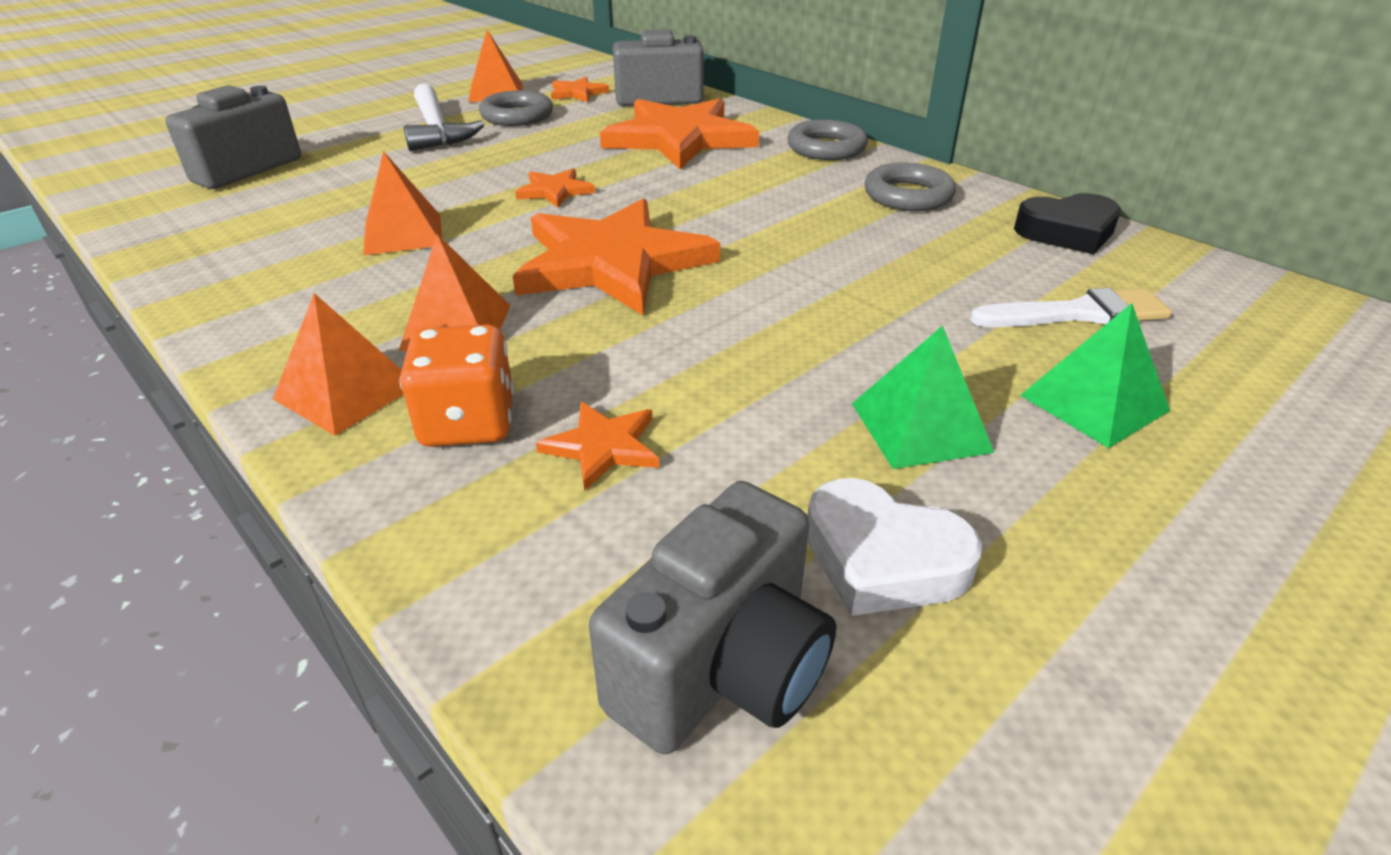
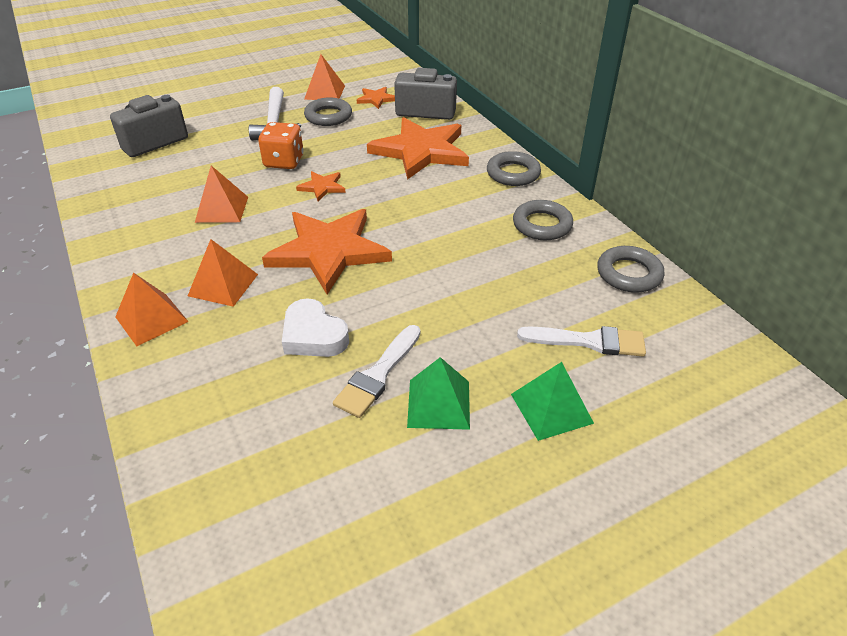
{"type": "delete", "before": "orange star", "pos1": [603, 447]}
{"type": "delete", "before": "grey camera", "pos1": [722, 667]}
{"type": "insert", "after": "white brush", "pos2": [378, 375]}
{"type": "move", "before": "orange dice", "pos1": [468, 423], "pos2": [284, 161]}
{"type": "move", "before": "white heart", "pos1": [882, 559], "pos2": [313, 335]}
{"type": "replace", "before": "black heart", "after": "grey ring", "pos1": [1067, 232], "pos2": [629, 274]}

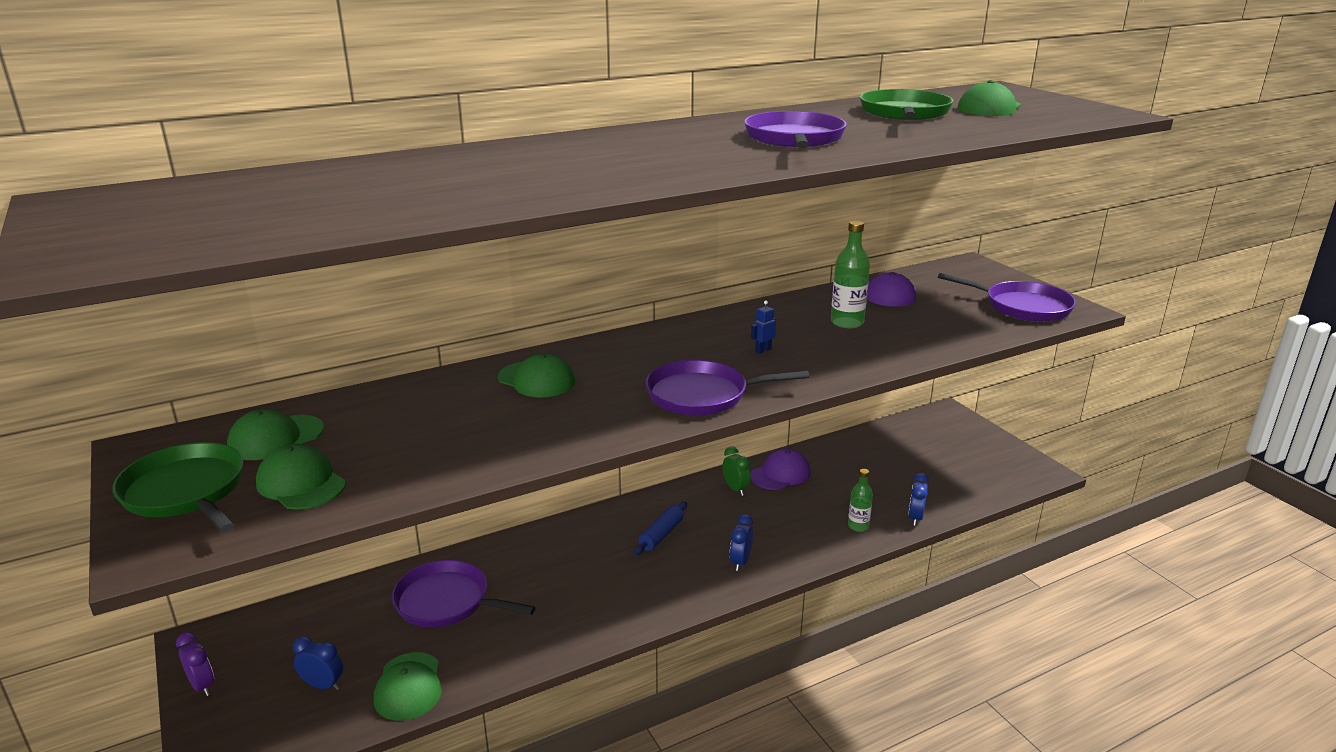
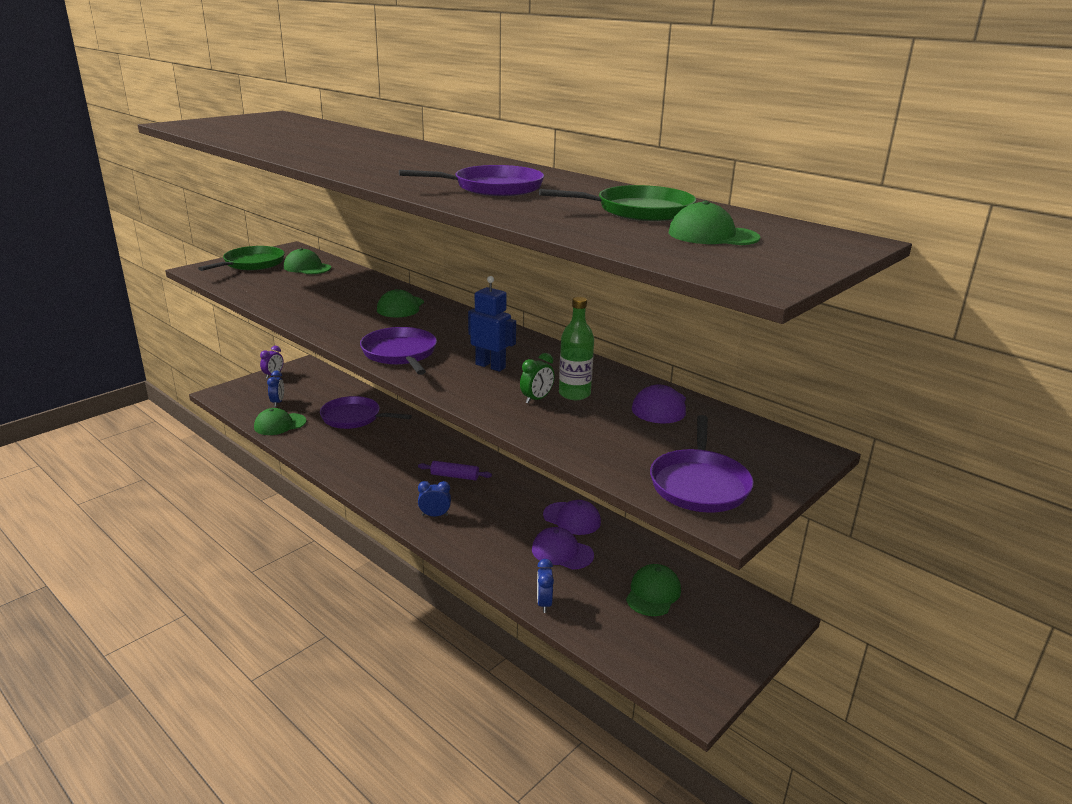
{"type": "delete", "before": "green bottle", "pos1": [858, 526]}
{"type": "insert", "after": "purple cap", "pos2": [562, 552]}
{"type": "move", "before": "green cap", "pos1": [301, 483], "pos2": [653, 593]}
{"type": "move", "before": "green clock", "pos1": [735, 489], "pos2": [536, 399]}
{"type": "recolor", "before": "blue rolling pin", "after": "purple rolling pin", "pos1": [661, 534], "pos2": [454, 476]}
{"type": "rotate", "before": "purple pan", "pos1": [447, 601], "pos2": [354, 418], "turn": -75}
{"type": "rotate", "before": "blue clock", "pos1": [915, 518], "pos2": [544, 603], "turn": -90}
{"type": "resize", "before": "blue robot", "pos1": [763, 350], "pos2": [490, 366], "scale": 2.05}

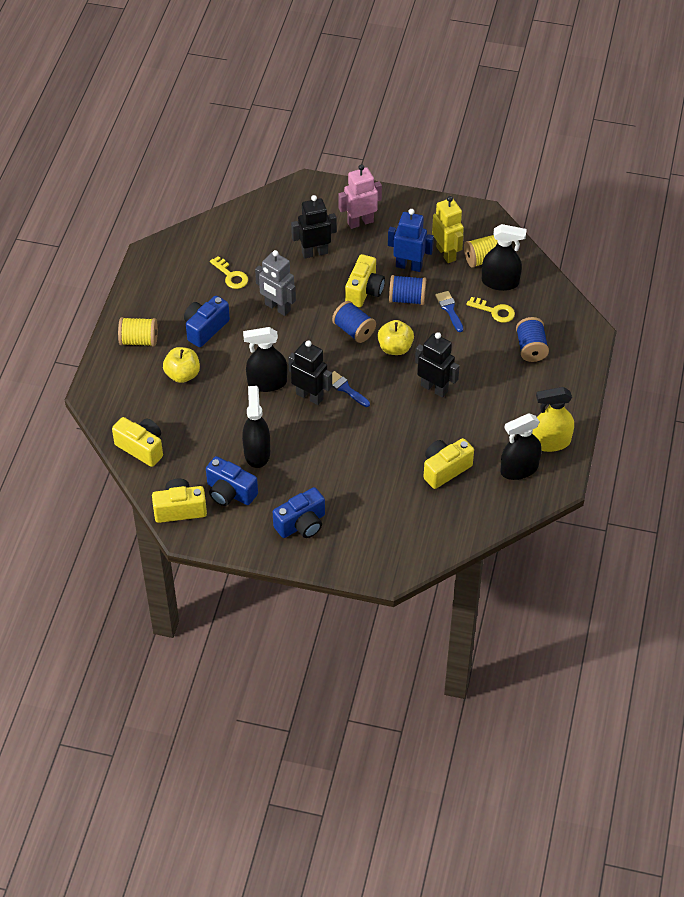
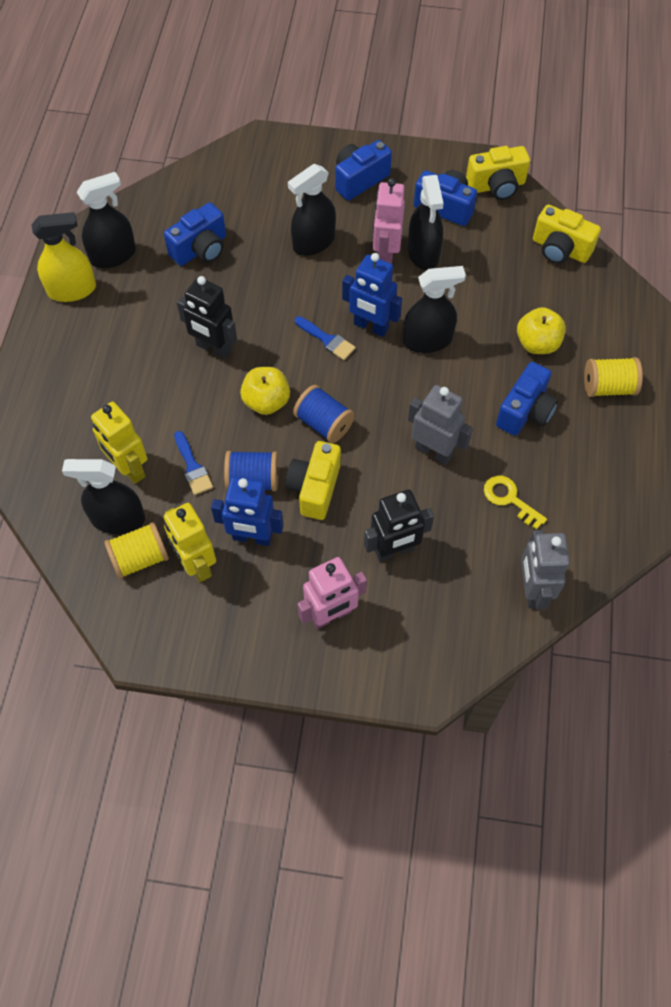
{"type": "delete", "before": "blue spool", "pos1": [531, 348]}
{"type": "insert", "after": "black spray bottle", "pos2": [313, 242]}
{"type": "insert", "after": "pink robot", "pos2": [386, 255]}
{"type": "insert", "after": "grey robot", "pos2": [532, 590]}
{"type": "replace", "before": "yellow key", "after": "yellow robot", "pos1": [494, 311], "pos2": [129, 469]}
{"type": "recolor", "before": "black robot", "after": "blue robot", "pos1": [309, 396], "pos2": [371, 326]}
{"type": "recolor", "before": "yellow camera", "after": "blue camera", "pos1": [445, 469], "pos2": [200, 249]}

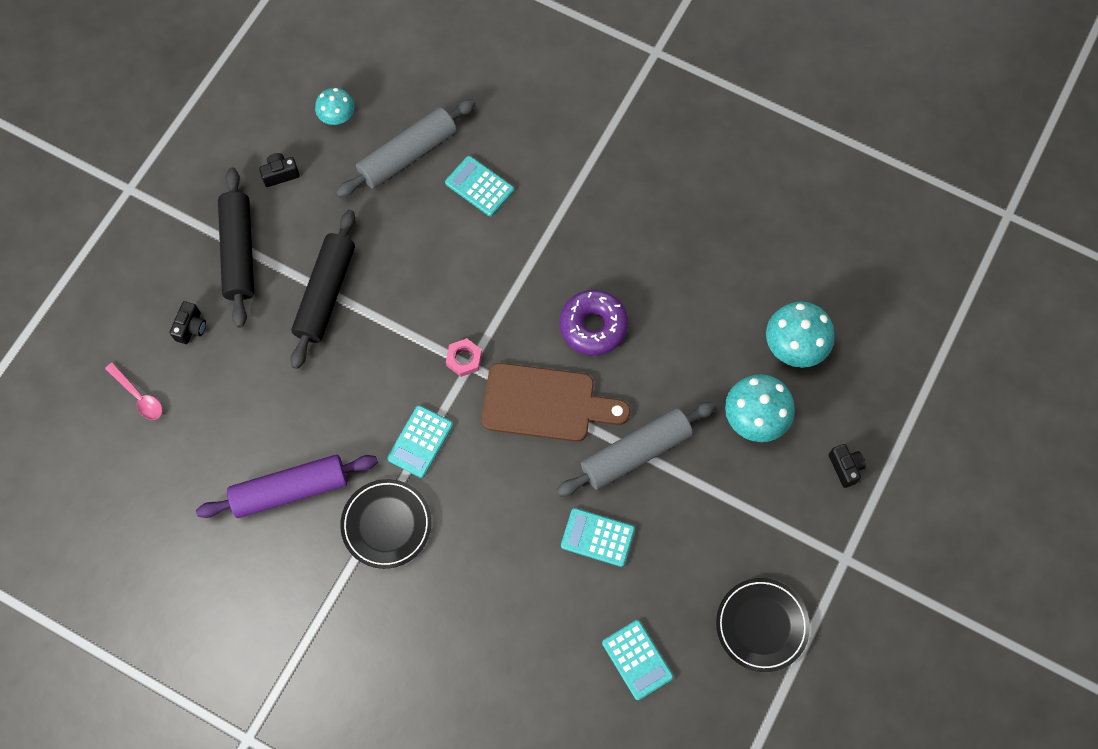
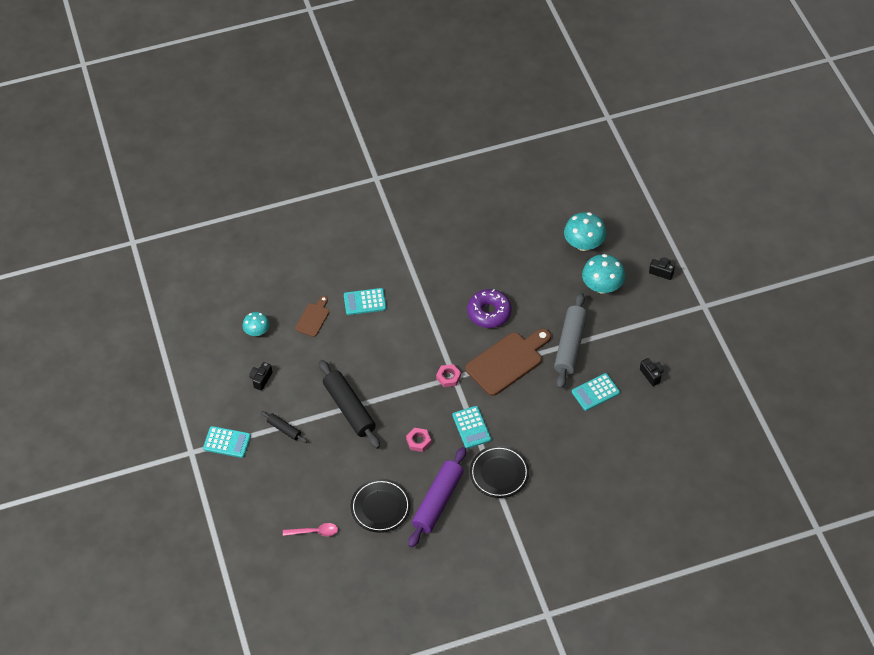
{"type": "insert", "after": "pink nut", "pos2": [418, 441]}
{"type": "move", "before": "black camera", "pos1": [191, 327], "pos2": [651, 375]}
{"type": "move", "before": "turquoise calculator", "pos1": [637, 660], "pos2": [227, 442]}
{"type": "move", "before": "black plate", "pos1": [761, 625], "pos2": [380, 507]}
{"type": "replace", "before": "grey rolling pin", "after": "brown cutting board", "pos1": [408, 155], "pos2": [313, 318]}
{"type": "resize", "before": "black rolling pin", "pos1": [239, 252], "pos2": [284, 429], "scale": 0.5}

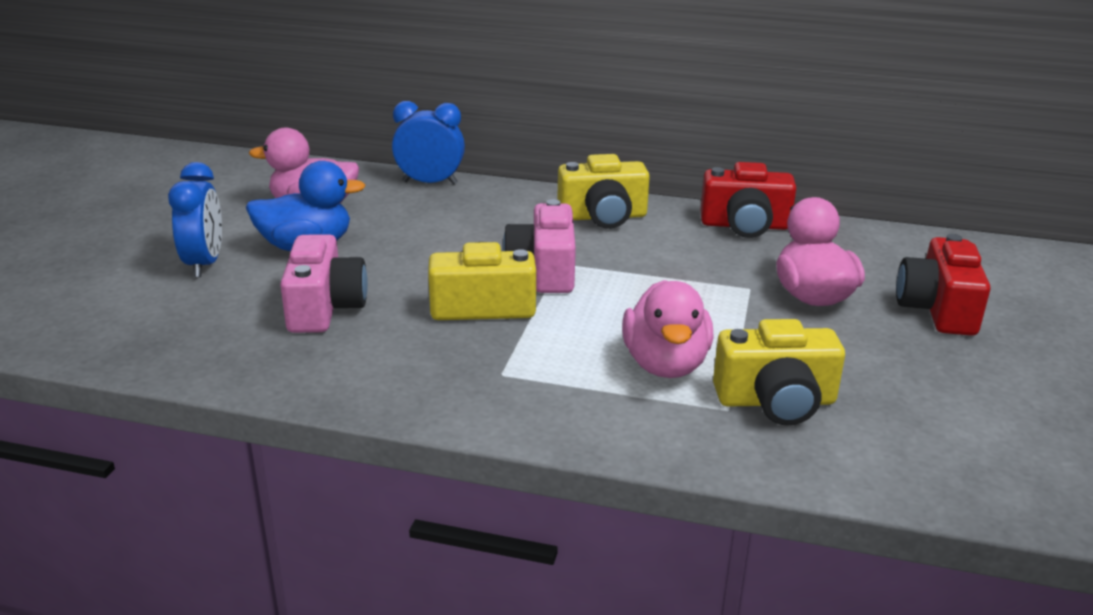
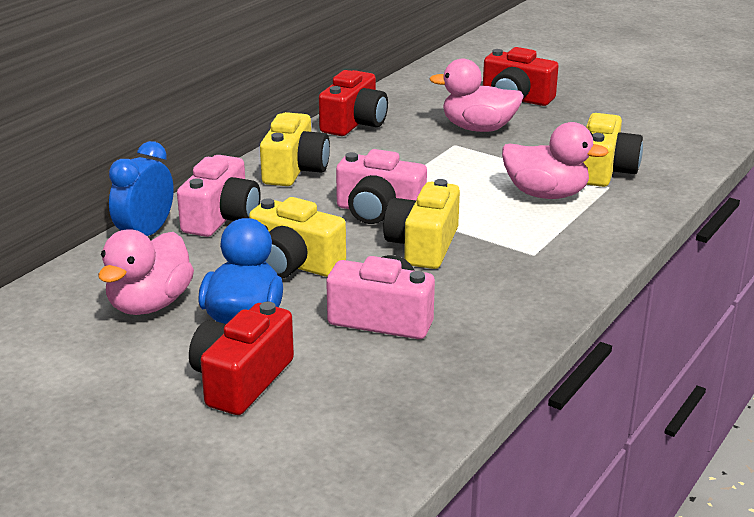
{"type": "insert", "after": "pink camera", "pos2": [222, 218]}
{"type": "insert", "after": "yellow camera", "pos2": [294, 264]}
{"type": "replace", "before": "blue clock", "after": "red camera", "pos1": [205, 264], "pos2": [241, 380]}

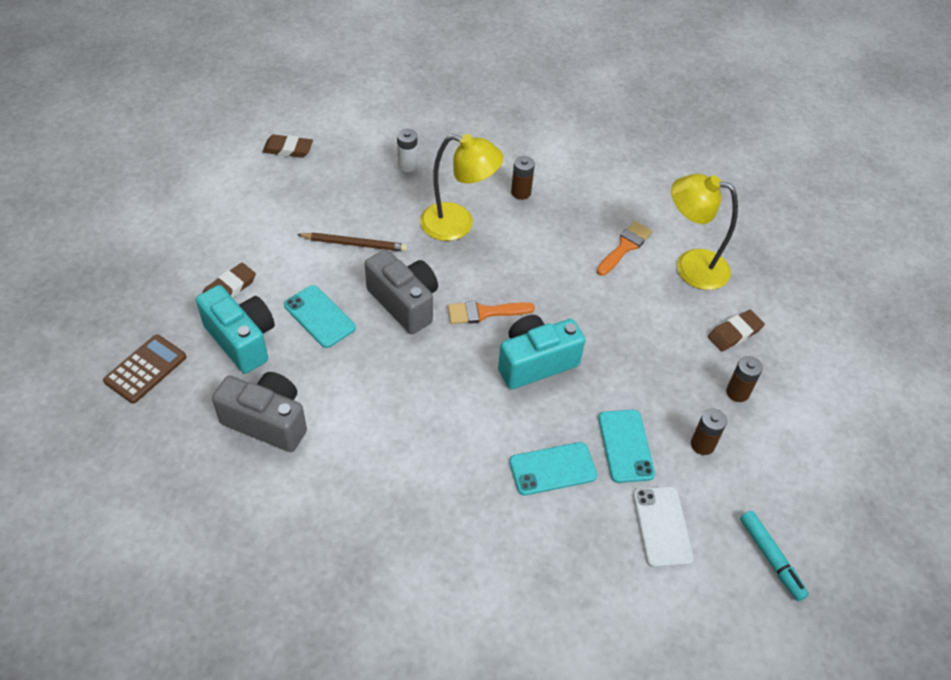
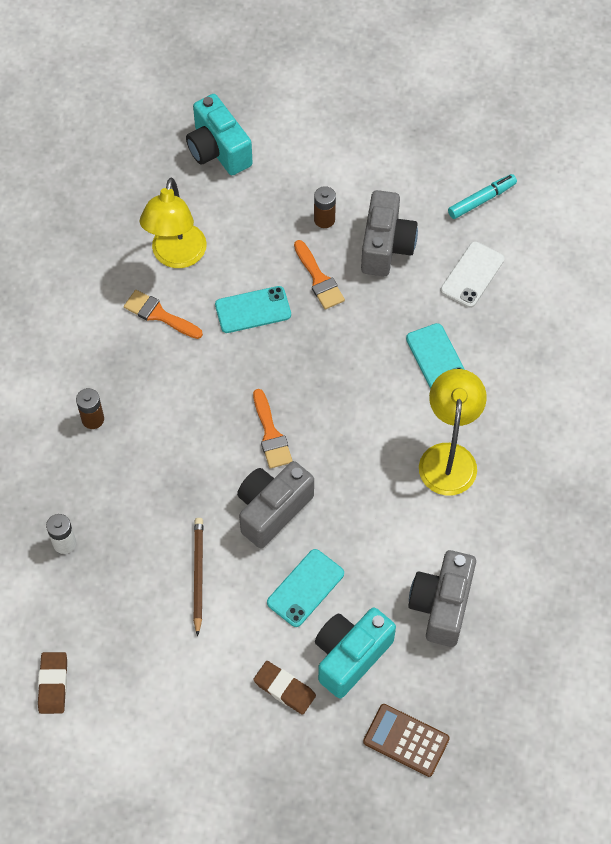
{"type": "delete", "before": "brown eraser", "pos1": [734, 333]}
{"type": "insert", "after": "orange brush", "pos2": [319, 279]}
{"type": "move", "before": "yellow lamp", "pos1": [458, 224], "pos2": [448, 457]}
{"type": "move", "before": "turquoise camera", "pos1": [535, 362], "pos2": [218, 150]}
{"type": "move", "before": "turquoise phone", "pos1": [625, 446], "pos2": [253, 310]}
{"type": "replace", "before": "brown battery", "after": "grey camera", "pos1": [702, 444], "pos2": [386, 246]}
{"type": "rotate", "before": "white phone", "pos1": [662, 526], "pos2": [472, 275], "turn": -45}

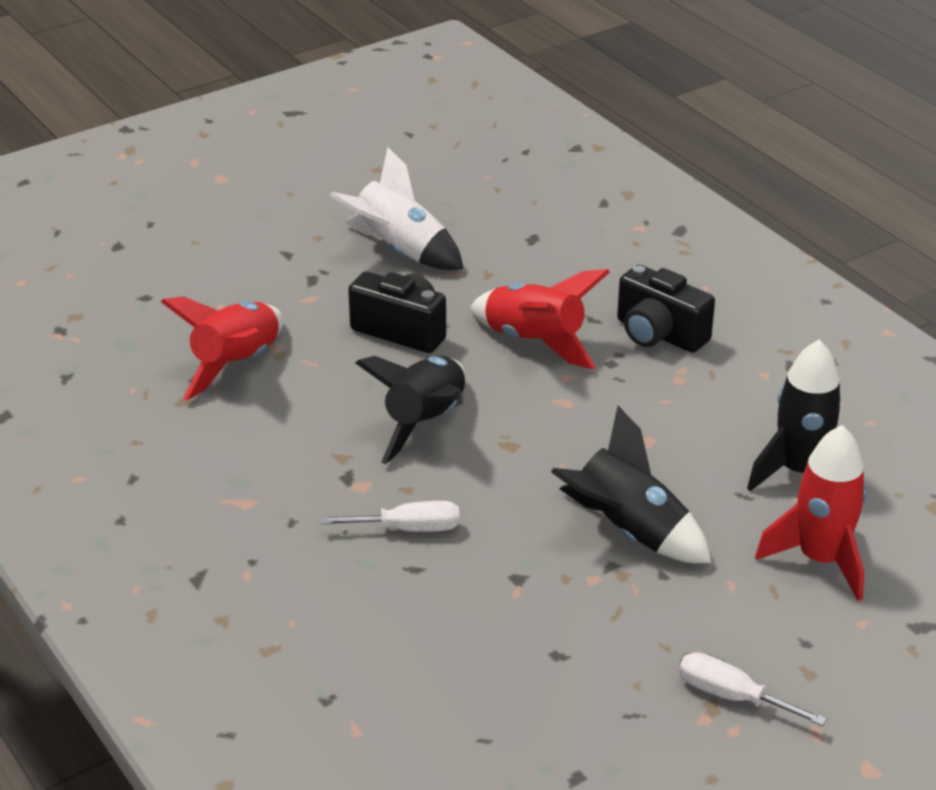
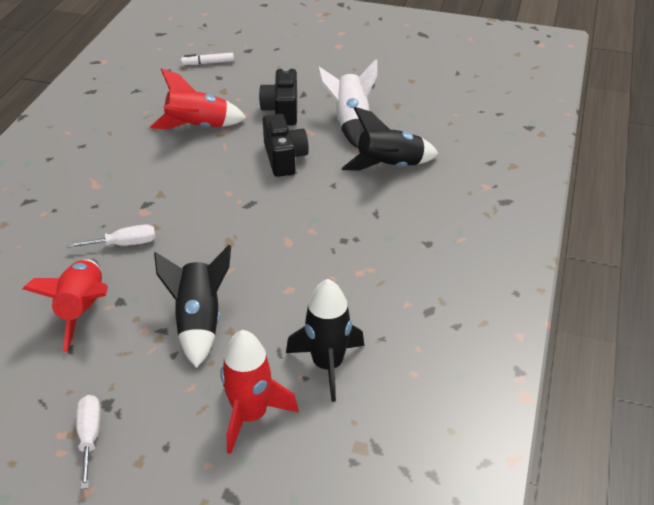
{"type": "insert", "after": "white marker", "pos2": [208, 63]}
{"type": "move", "before": "black rocket", "pos1": [425, 422], "pos2": [389, 166]}
{"type": "move", "before": "red rocket", "pos1": [535, 342], "pos2": [82, 310]}
{"type": "move", "before": "black camera", "pos1": [659, 334], "pos2": [282, 110]}
{"type": "rotate", "before": "white screwdriver", "pos1": [409, 529], "pos2": [124, 244], "turn": -60}

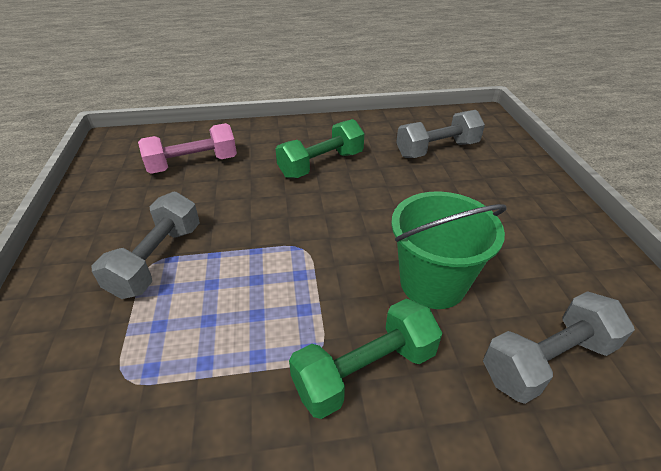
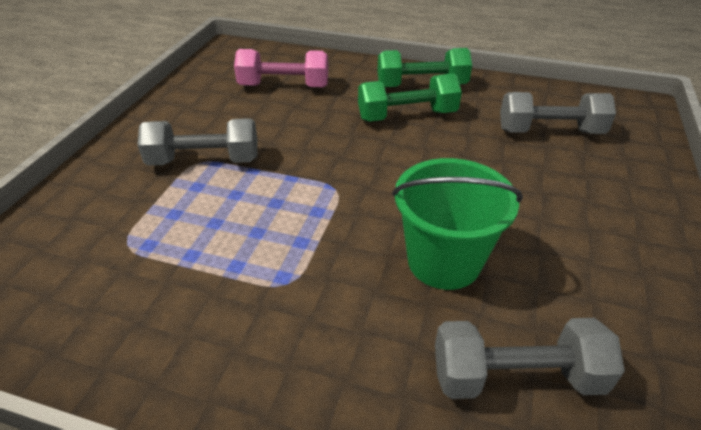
{"type": "move", "before": "green dumbbell", "pos1": [365, 371], "pos2": [421, 85]}
{"type": "rotate", "before": "grey dumbbell", "pos1": [157, 260], "pos2": [204, 161], "turn": 45}

